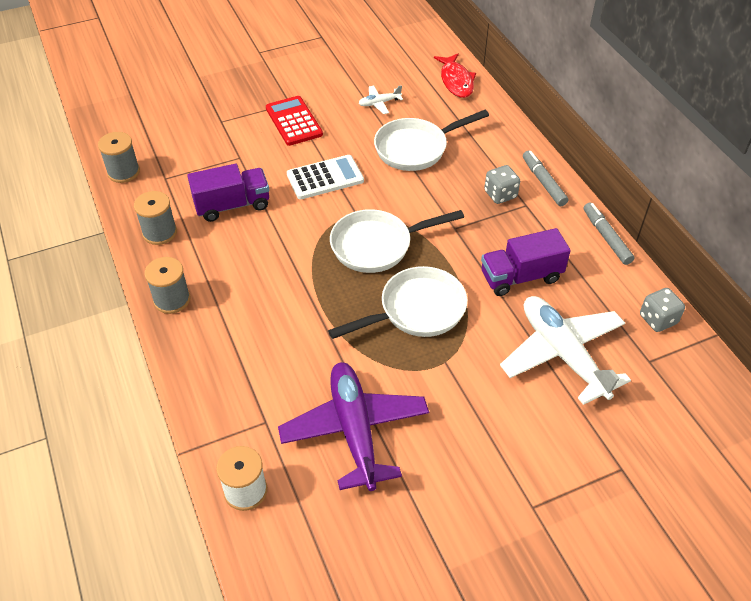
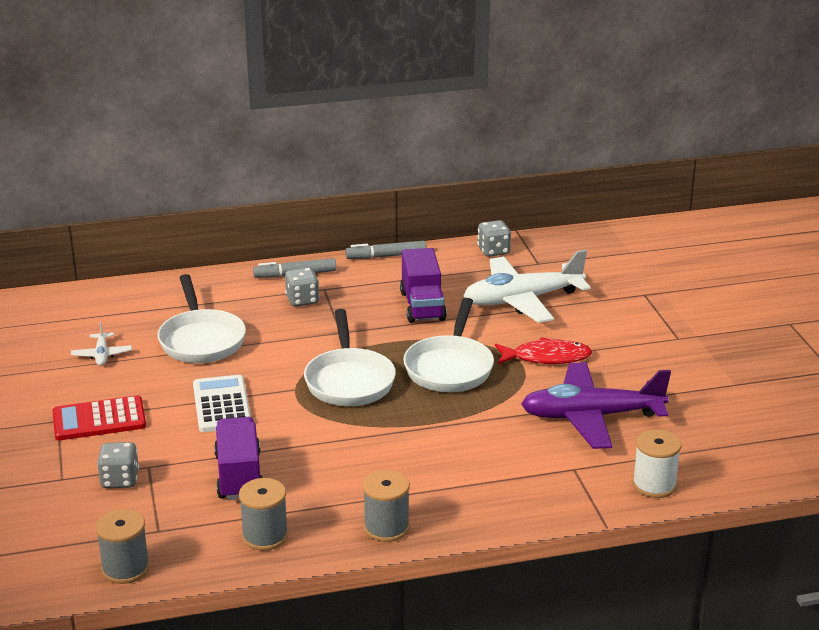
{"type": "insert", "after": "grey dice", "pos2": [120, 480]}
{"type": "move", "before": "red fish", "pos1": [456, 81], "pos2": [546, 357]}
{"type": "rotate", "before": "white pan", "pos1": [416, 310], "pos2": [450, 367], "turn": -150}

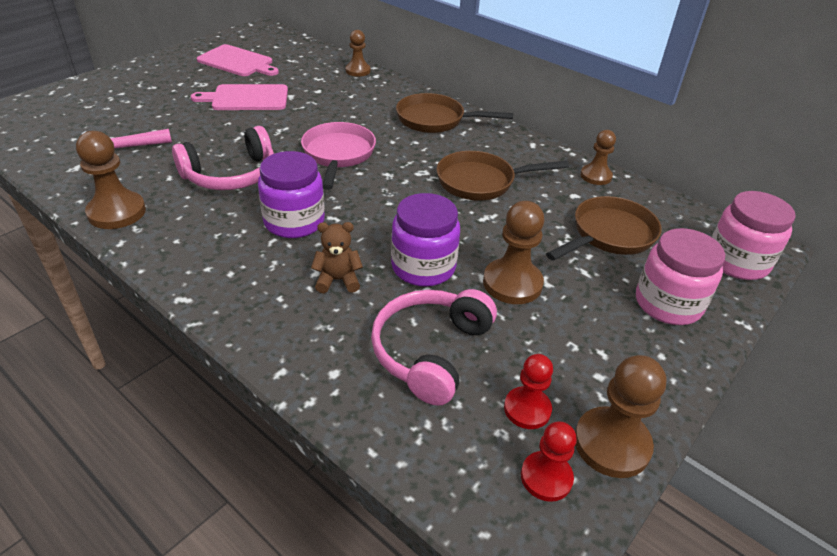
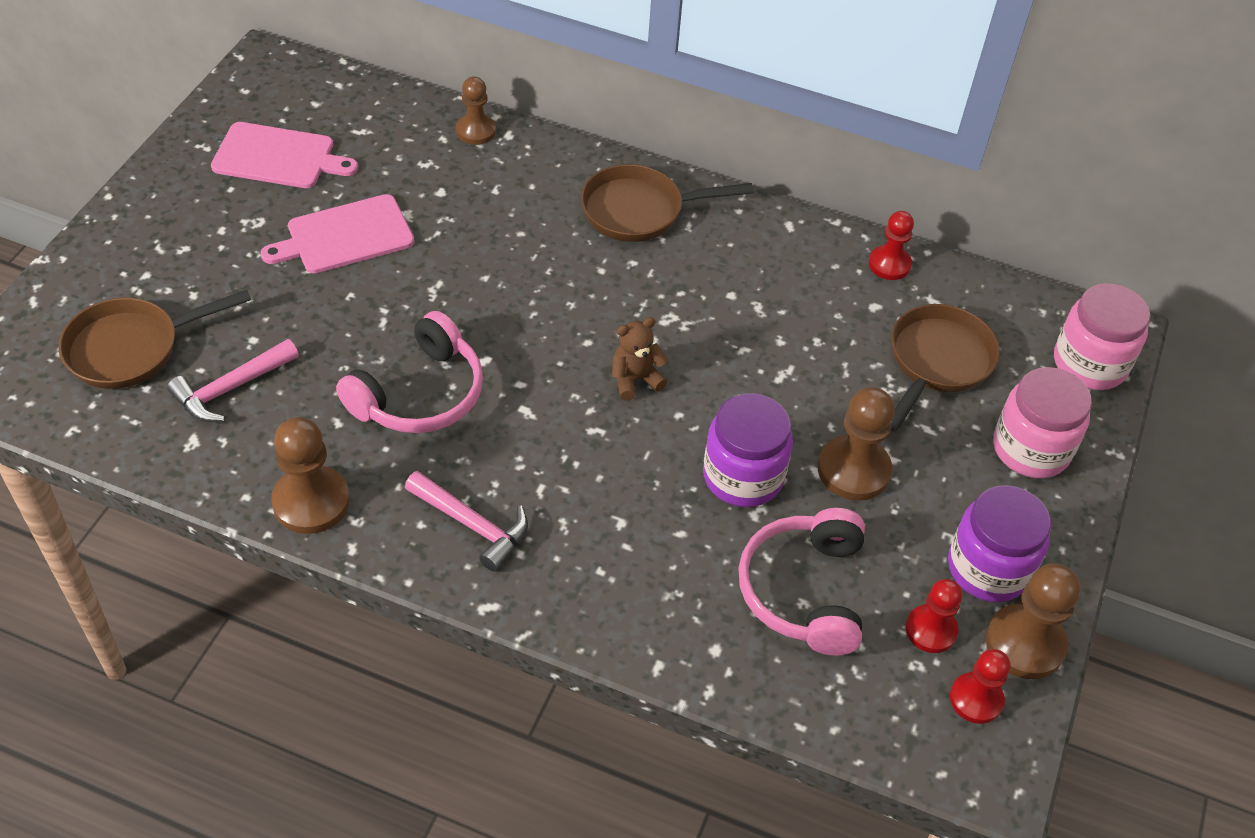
{"type": "delete", "before": "pink pan", "pos1": [338, 154]}
{"type": "insert", "after": "pink hammer", "pos2": [472, 525]}
{"type": "move", "before": "purple jar", "pos1": [294, 222], "pos2": [988, 568]}
{"type": "move", "before": "brown teddy bear", "pos1": [338, 280], "pos2": [635, 380]}
{"type": "move", "before": "brown pan", "pos1": [481, 182], "pos2": [131, 348]}
{"type": "recolor", "before": "brown pawn", "after": "red pawn", "pos1": [596, 176], "pos2": [889, 264]}

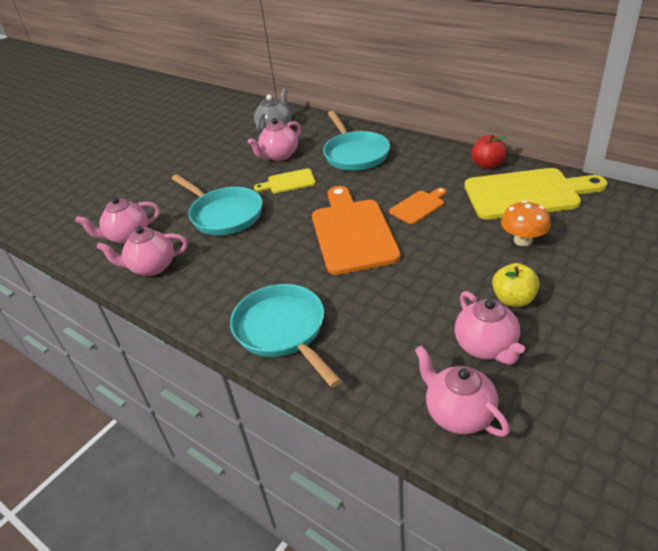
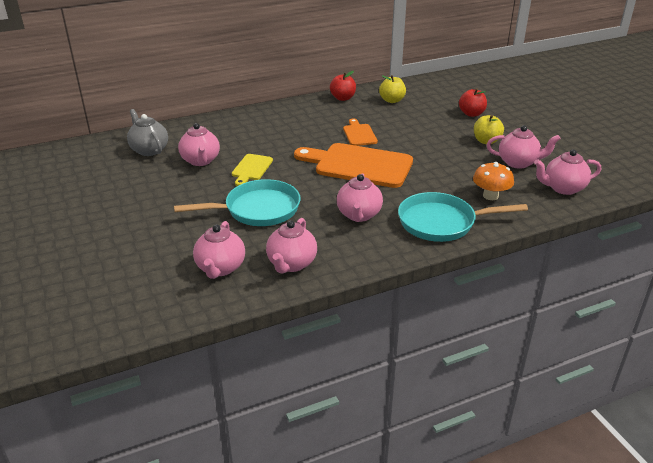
{"type": "delete", "before": "turquoise pan", "pos1": [355, 154]}
{"type": "insert", "after": "pink teapot", "pos2": [359, 215]}
{"type": "insert", "after": "red apple", "pos2": [471, 114]}
{"type": "move", "before": "orange mushroom", "pos1": [522, 240], "pos2": [490, 196]}
{"type": "replace", "before": "yellow cutting board", "after": "yellow apple", "pos1": [527, 194], "pos2": [392, 100]}

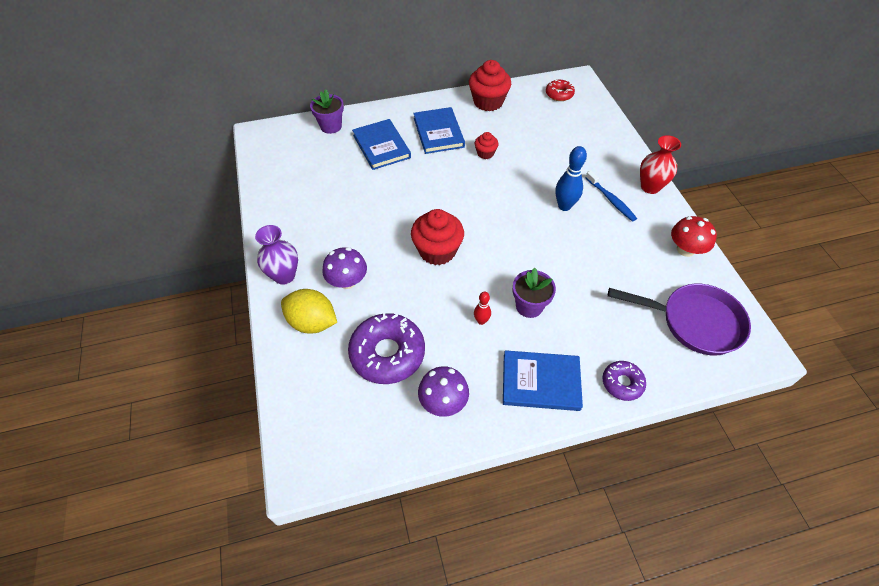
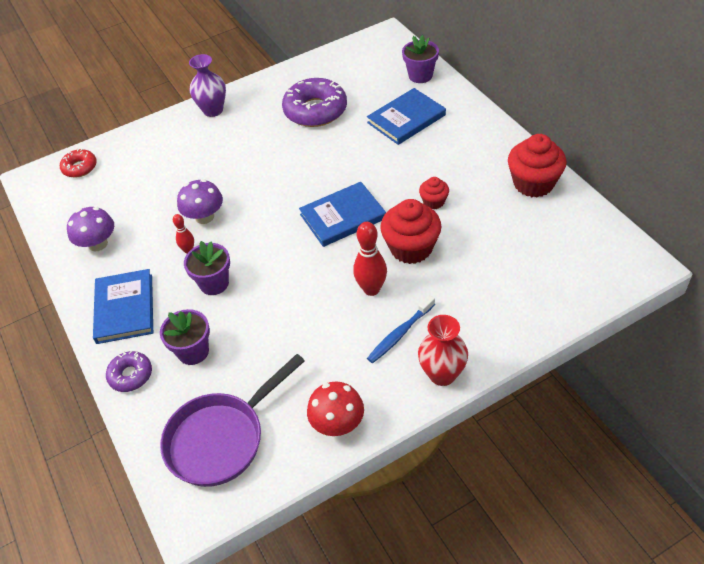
{"type": "delete", "before": "yellow lemon", "pos1": [312, 322]}
{"type": "insert", "after": "purple flower pot", "pos2": [193, 351]}
{"type": "move", "before": "purple mushroom", "pos1": [347, 281], "pos2": [204, 217]}
{"type": "move", "before": "purple donut", "pos1": [387, 353], "pos2": [315, 110]}
{"type": "move", "before": "red cupcake", "pos1": [437, 251], "pos2": [411, 248]}
{"type": "move", "before": "blue book", "pos1": [438, 132], "pos2": [343, 216]}
{"type": "move", "before": "red donut", "pos1": [559, 94], "pos2": [80, 167]}
{"type": "recolor", "before": "blue bowling pin", "after": "red bowling pin", "pos1": [564, 206], "pos2": [371, 289]}
{"type": "rotate", "before": "purple pan", "pos1": [694, 322], "pos2": [221, 438], "turn": 45}

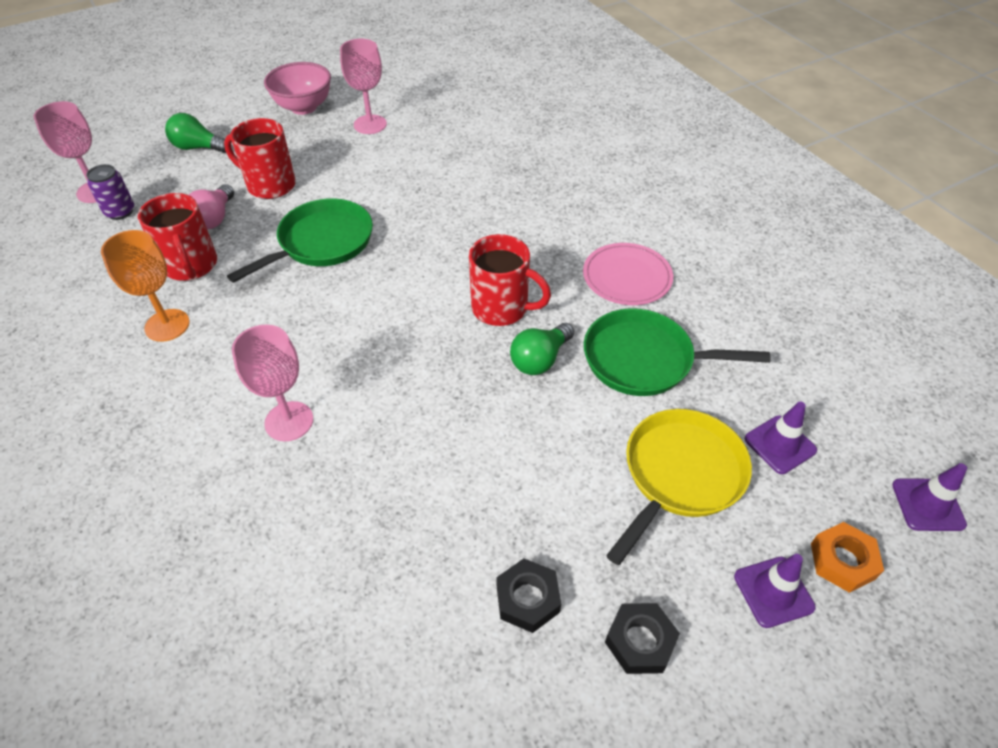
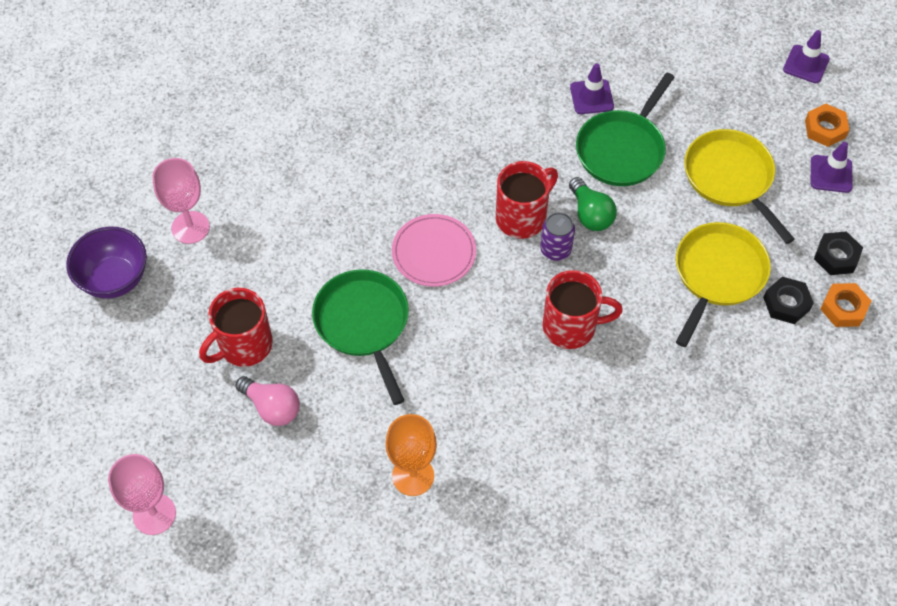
{"type": "delete", "before": "green light bulb", "pos1": [198, 148]}
{"type": "delete", "before": "pink goblet", "pos1": [289, 421]}
{"type": "insert", "after": "yellow pan", "pos2": [717, 275]}
{"type": "insert", "after": "orange nut", "pos2": [843, 308]}
{"type": "move", "before": "purple can", "pos1": [120, 212], "pos2": [555, 250]}
{"type": "move", "before": "red mug", "pos1": [191, 266], "pos2": [571, 327]}
{"type": "move", "before": "pink plate", "pos1": [627, 277], "pos2": [434, 252]}
{"type": "move", "before": "purple traffic cone", "pos1": [780, 444], "pos2": [591, 97]}
{"type": "recolor", "before": "pink bowl", "after": "purple bowl", "pos1": [303, 107], "pos2": [115, 279]}

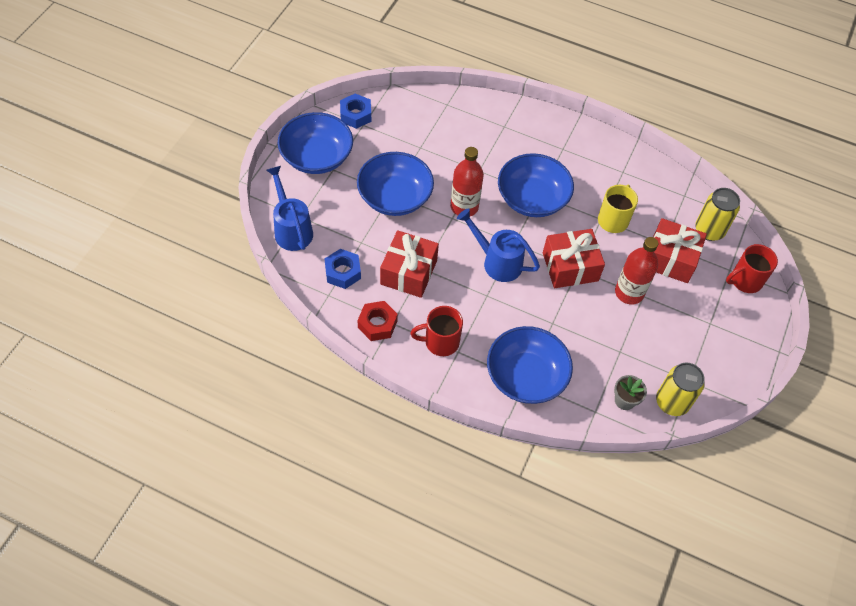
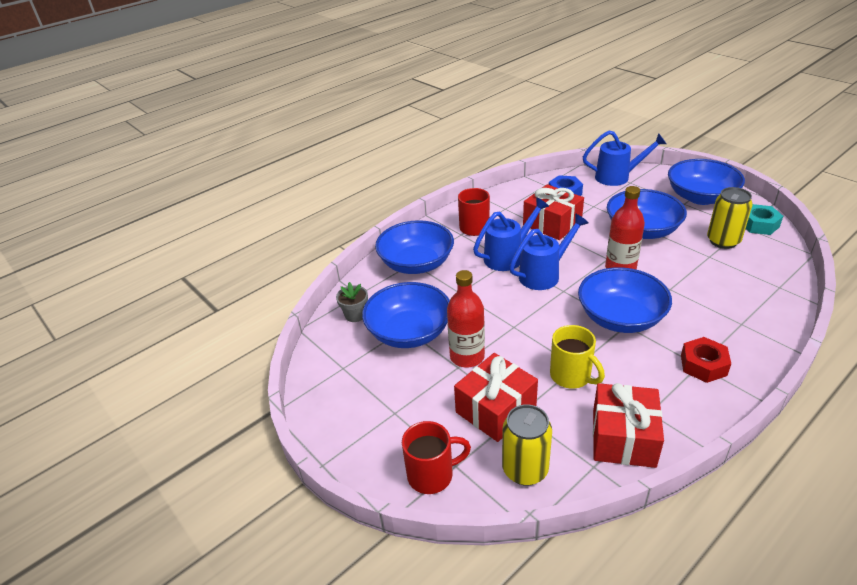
{"type": "insert", "after": "blue bowl", "pos2": [409, 332]}
{"type": "insert", "after": "blue watering can", "pos2": [508, 256]}
{"type": "move", "before": "red nut", "pos1": [377, 324], "pos2": [703, 365]}
{"type": "move", "before": "red gift", "pos1": [570, 267], "pos2": [623, 438]}
{"type": "move", "before": "yellow can", "pos1": [672, 402], "pos2": [723, 241]}
{"type": "recolor", "before": "blue nut", "after": "turquoise nut", "pos1": [355, 115], "pos2": [759, 224]}
{"type": "rotate", "before": "red mug", "pos1": [745, 281], "pos2": [432, 475], "turn": 75}

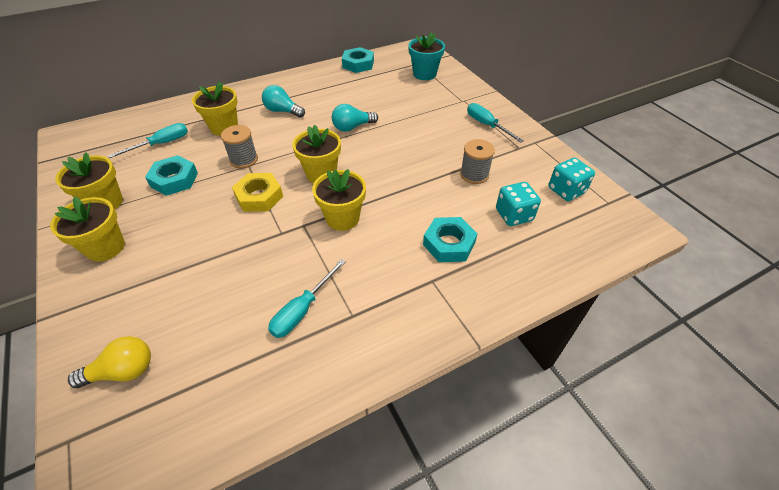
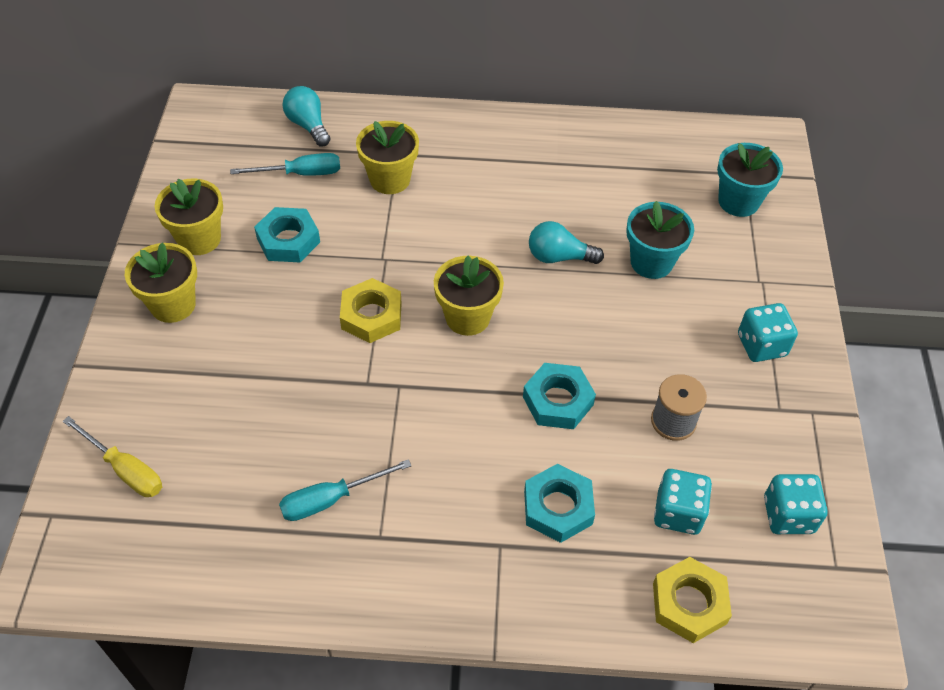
{"type": "delete", "before": "grey spool", "pos1": [244, 159]}
{"type": "delete", "before": "yellow flower pot", "pos1": [342, 218]}
{"type": "insert", "after": "turquoise flower pot", "pos2": [651, 262]}
{"type": "insert", "after": "yellow nut", "pos2": [689, 603]}
{"type": "move", "before": "turquoise light bulb", "pos1": [282, 111], "pos2": [308, 125]}
{"type": "move", "before": "turquoise nut", "pos1": [358, 64], "pos2": [558, 401]}
{"type": "replace", "before": "yellow light bulb", "after": "yellow screwdriver", "pos1": [123, 371], "pos2": [125, 469]}
{"type": "replace", "before": "turquoise screwdriver", "after": "turquoise dice", "pos1": [487, 125], "pos2": [761, 345]}

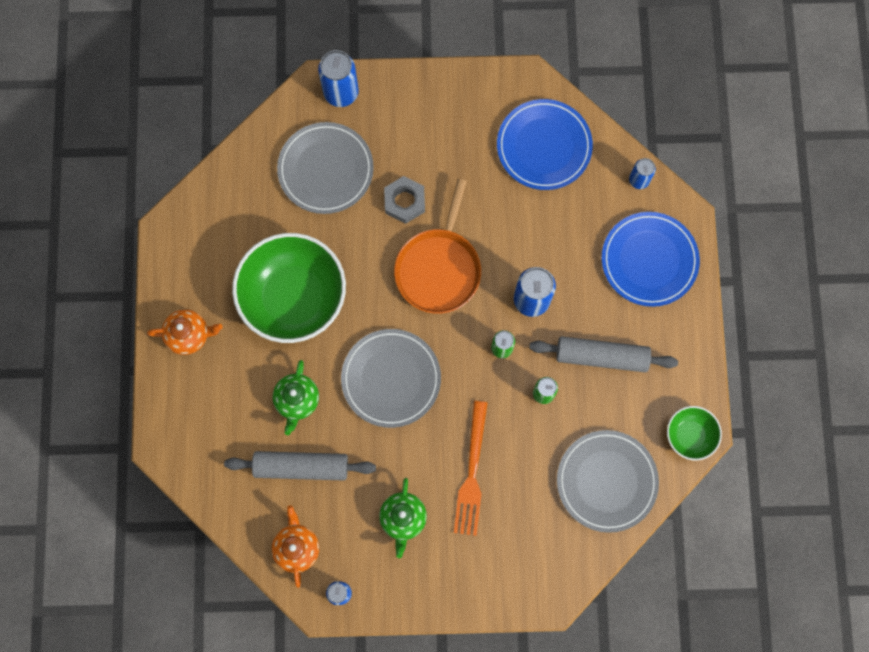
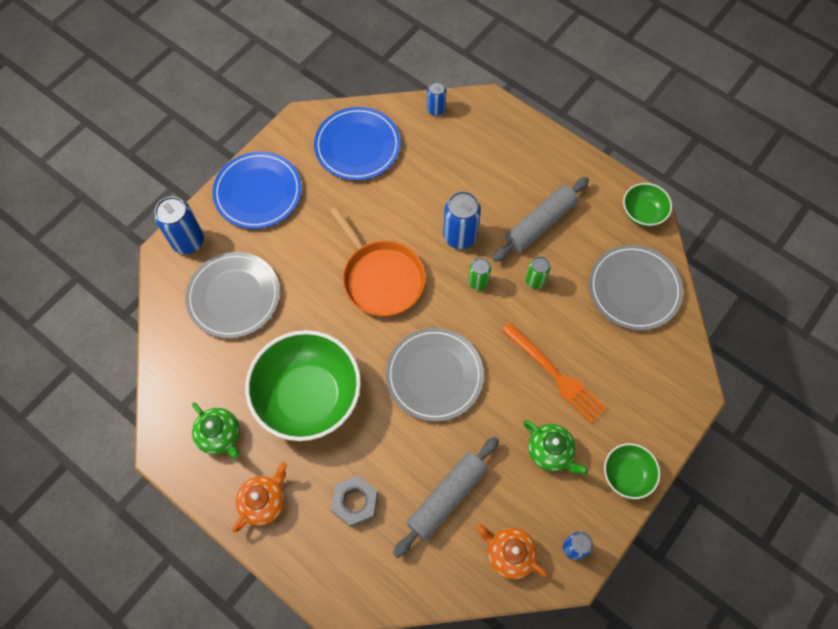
{"type": "insert", "after": "green bowl", "pos2": [626, 475]}
{"type": "move", "before": "green teapot", "pos1": [297, 400], "pos2": [220, 436]}
{"type": "move", "before": "grey nut", "pos1": [404, 201], "pos2": [355, 502]}
{"type": "move", "before": "blue plate", "pos1": [649, 260], "pos2": [258, 192]}

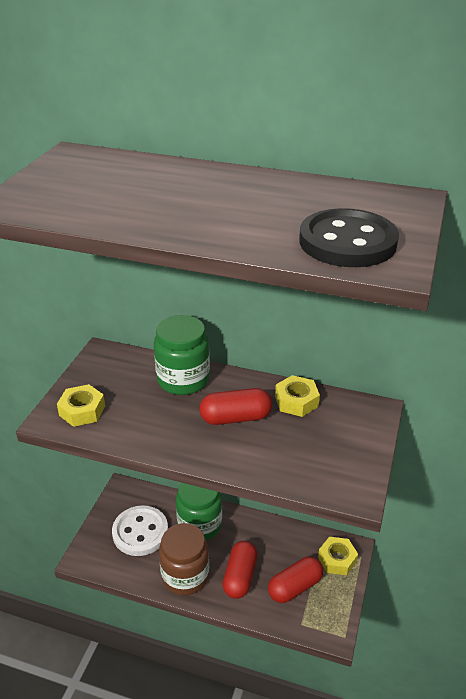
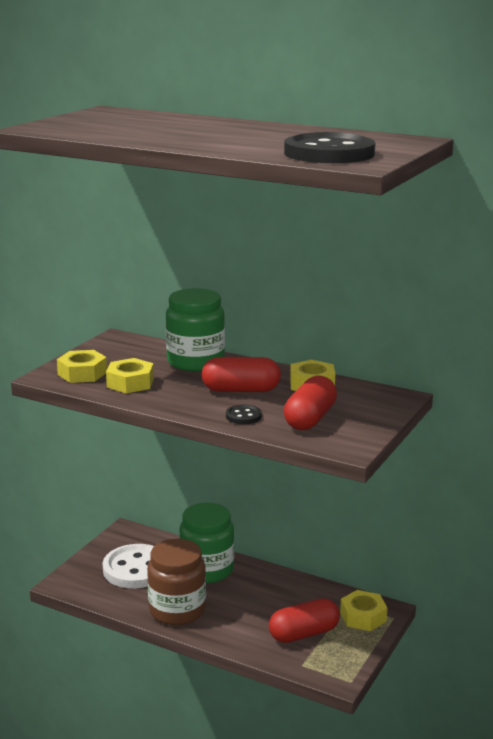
{"type": "insert", "after": "yellow nut", "pos2": [130, 383]}
{"type": "insert", "after": "black button", "pos2": [243, 416]}
{"type": "move", "before": "red capsule", "pos1": [240, 576], "pos2": [310, 419]}

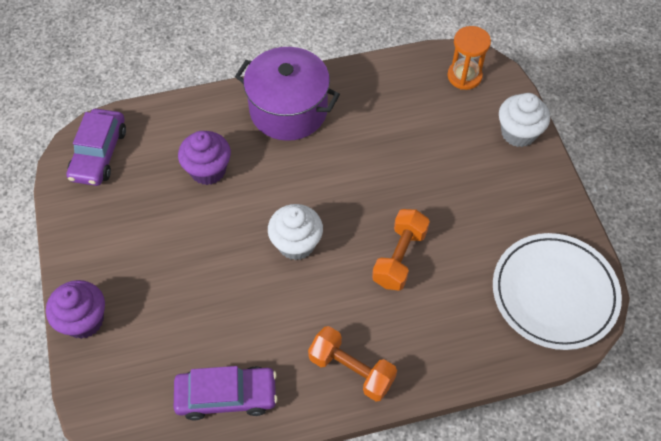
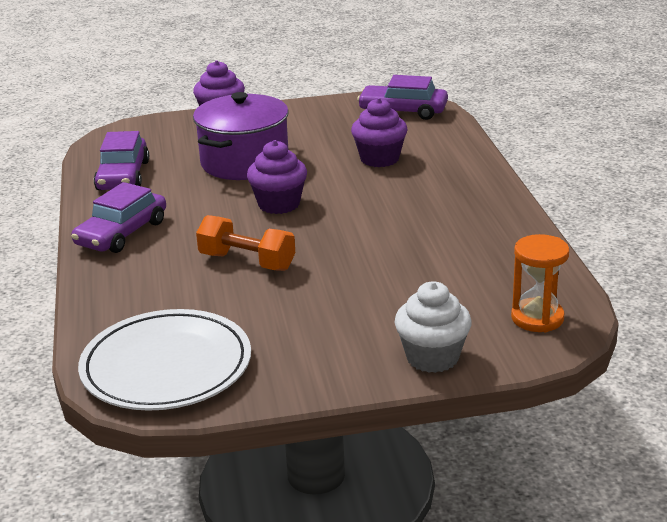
{"type": "move", "before": "purple pot", "pos1": [288, 110], "pos2": [244, 162]}
{"type": "replace", "before": "orange dumbbell", "after": "purple car", "pos1": [351, 370], "pos2": [121, 233]}
{"type": "recolor", "before": "white cupcake", "after": "purple cupcake", "pos1": [296, 244], "pos2": [279, 204]}

